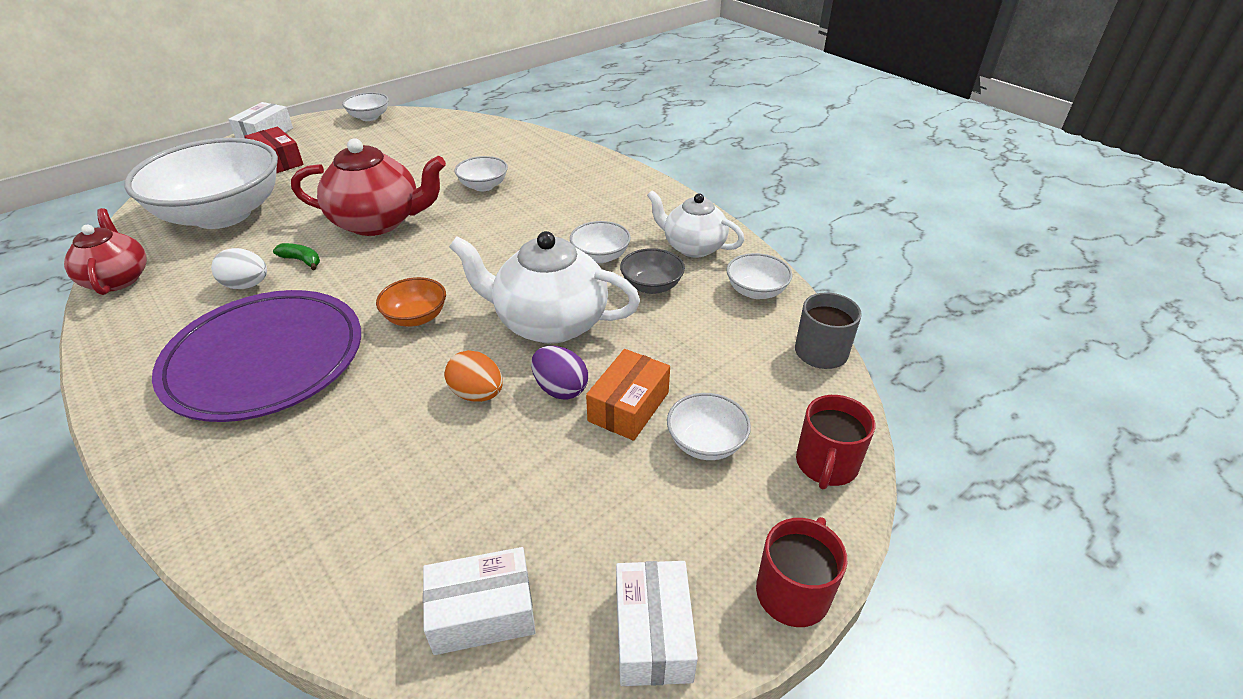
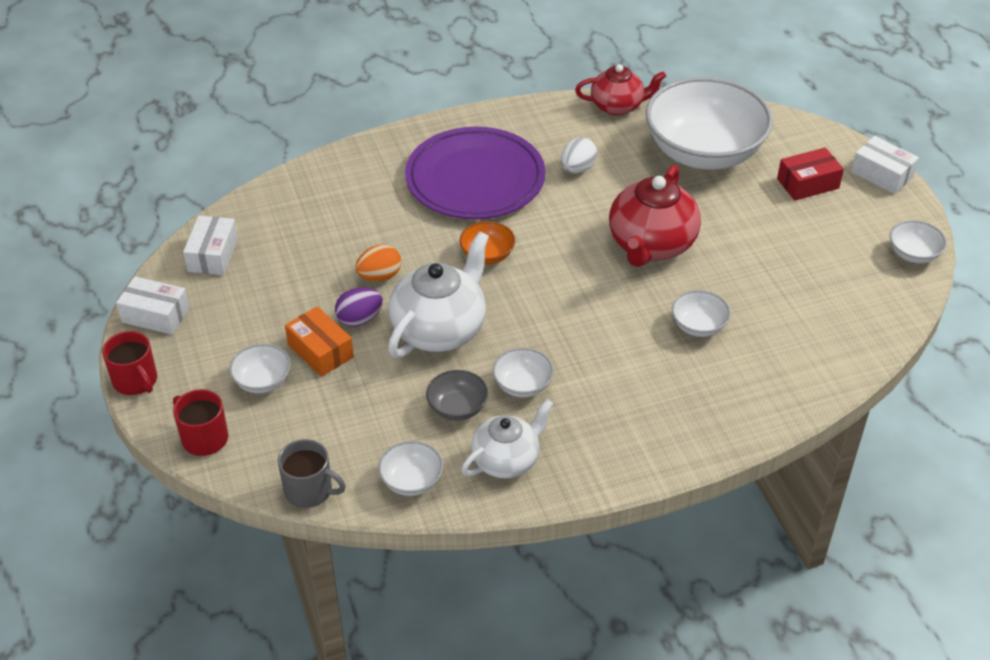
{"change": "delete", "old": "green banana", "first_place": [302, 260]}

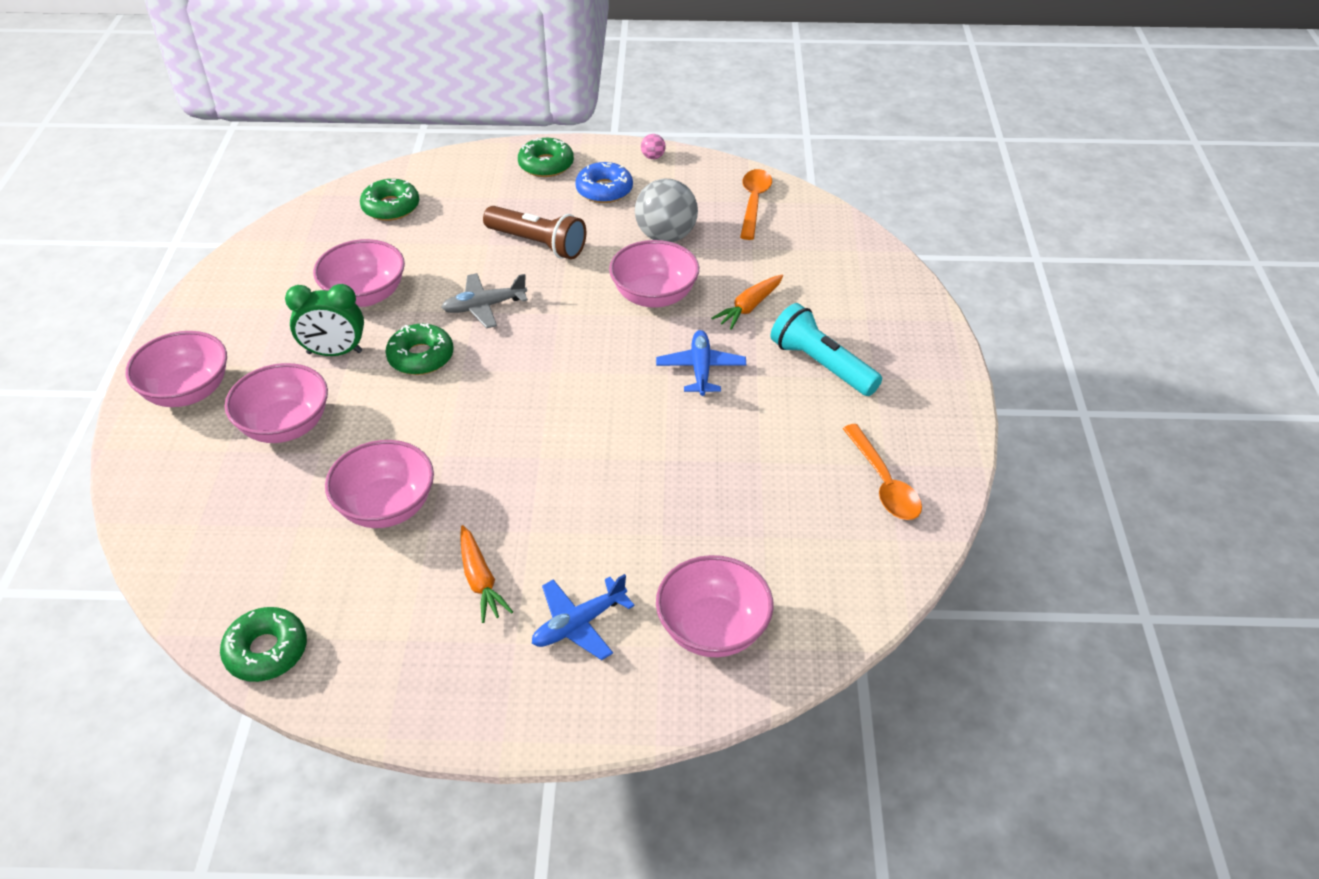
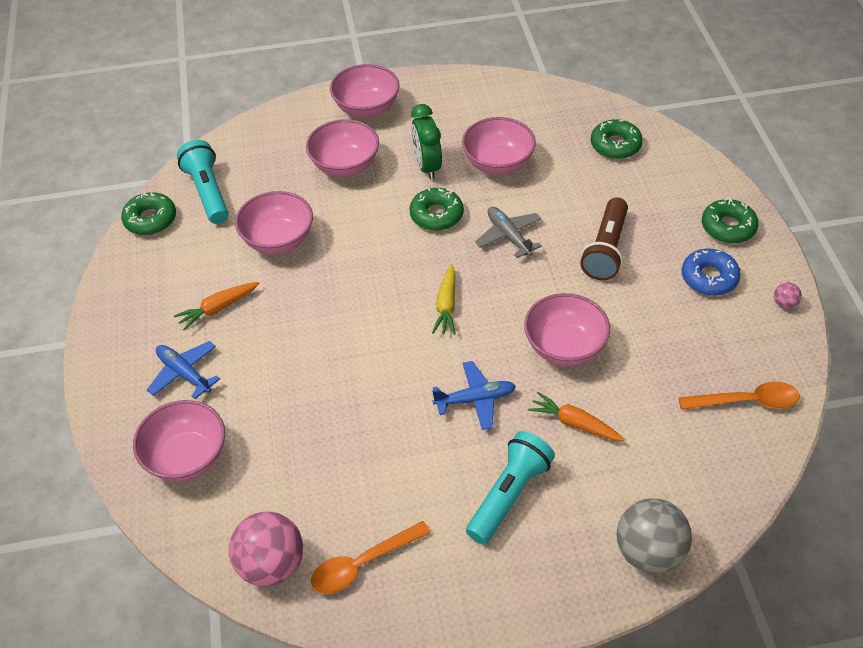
{"change": "move", "old": "grey ball", "first_place": [666, 236], "second_place": [649, 552]}
{"change": "insert", "new": "turquoise flashlight", "second_place": [208, 192]}
{"change": "insert", "new": "yellow carrot", "second_place": [446, 305]}
{"change": "insert", "new": "pink ball", "second_place": [271, 565]}

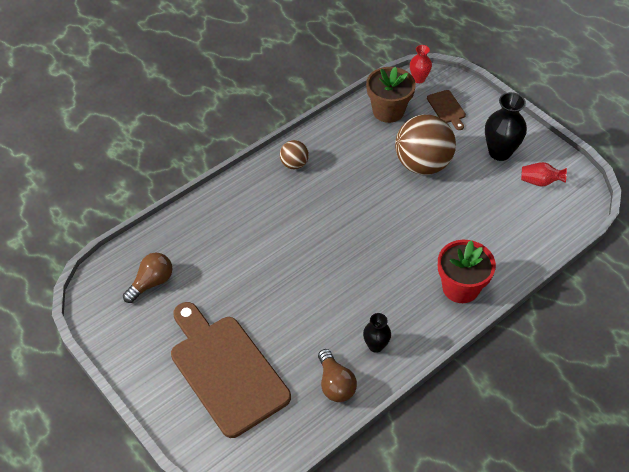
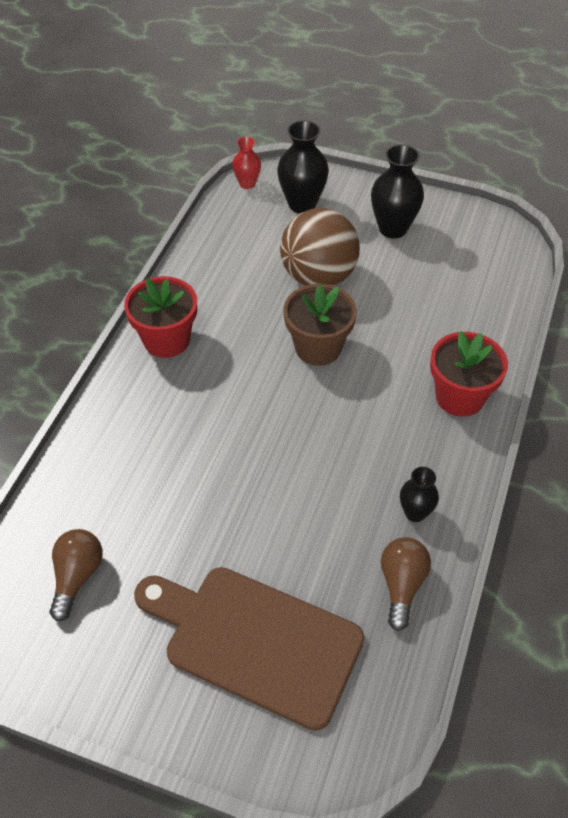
{"change": "move", "old": "brown flower pot", "first_place": [388, 111], "second_place": [318, 347]}
{"change": "replace", "old": "brown cutting board", "new": "black vase", "first_place": [447, 108], "second_place": [302, 204]}
{"change": "replace", "old": "brown ball", "new": "red flower pot", "first_place": [294, 164], "second_place": [166, 340]}
{"change": "delete", "old": "red vase", "first_place": [540, 182]}
{"change": "rotate", "old": "brown light bulb", "first_place": [335, 384], "second_place": [401, 585], "degrees": -120}

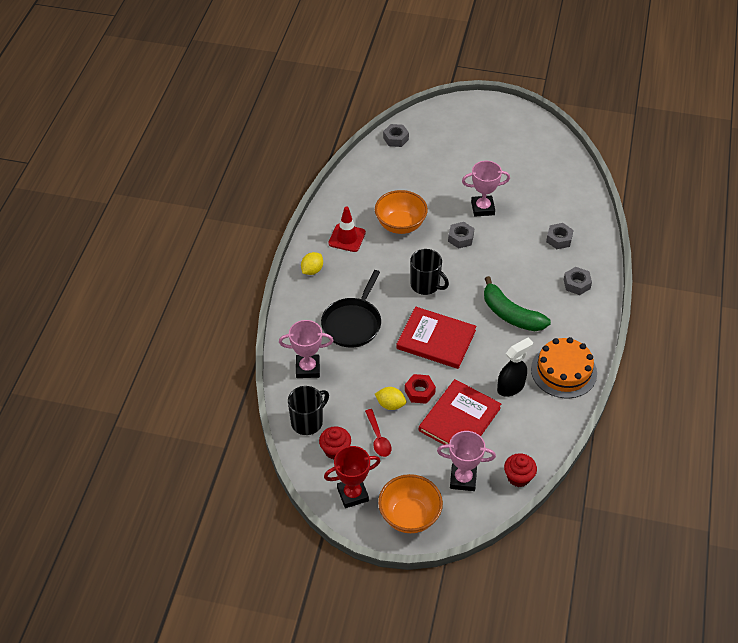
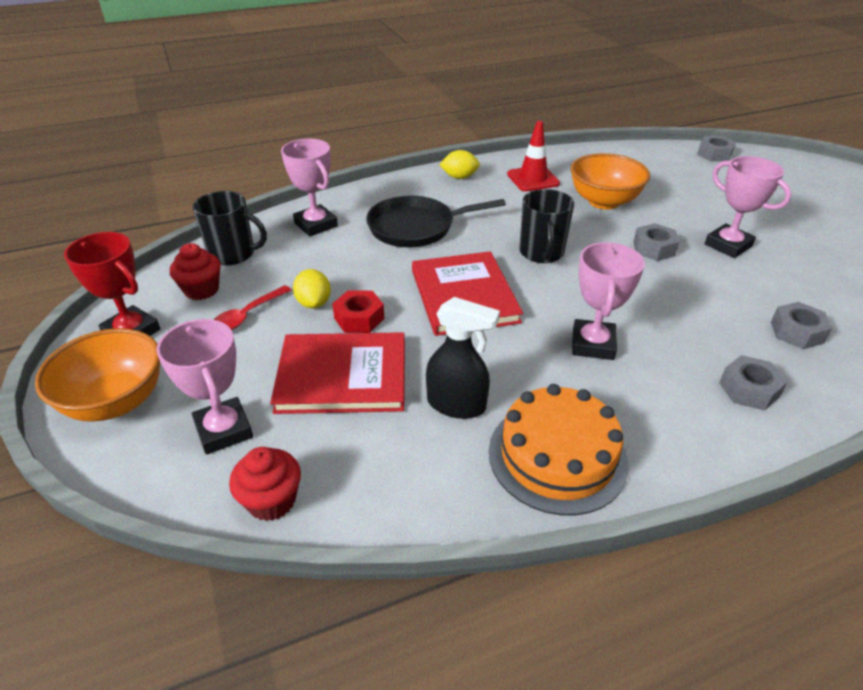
{"change": "replace", "old": "green banana", "new": "pink trophy", "first_place": [510, 314], "second_place": [593, 344]}

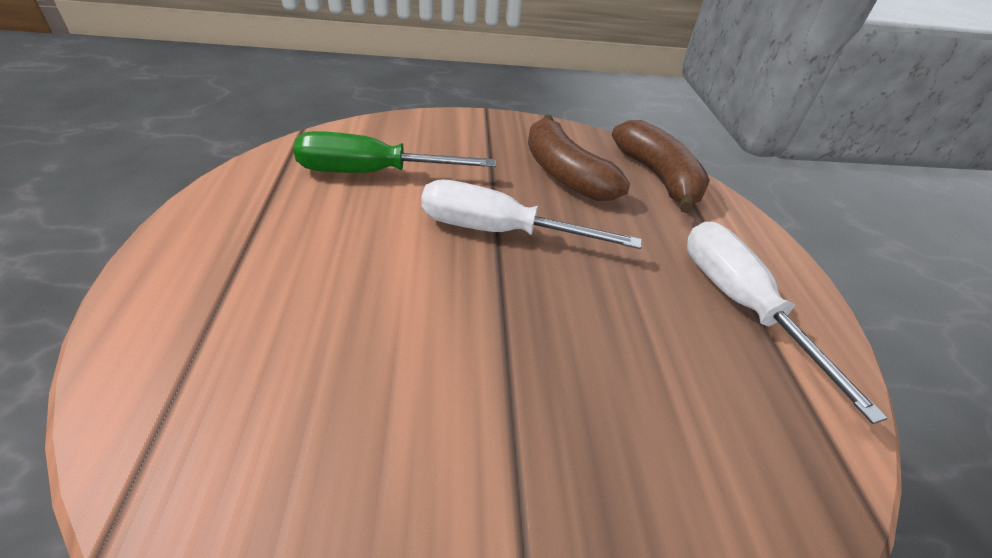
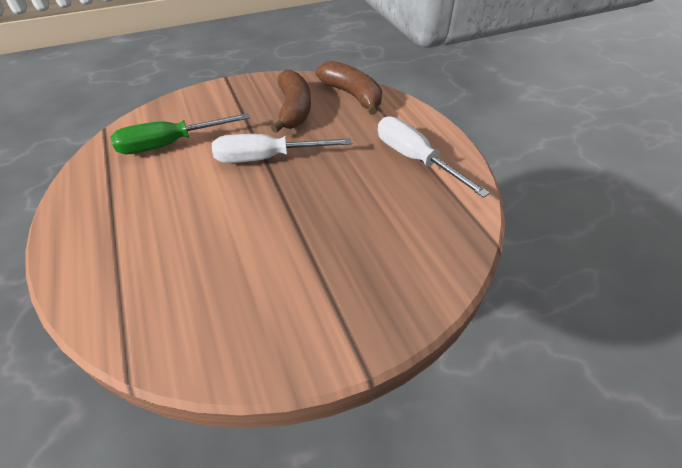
{"change": "rotate", "old": "brown banana", "first_place": [564, 174], "second_place": [294, 109], "degrees": -135}

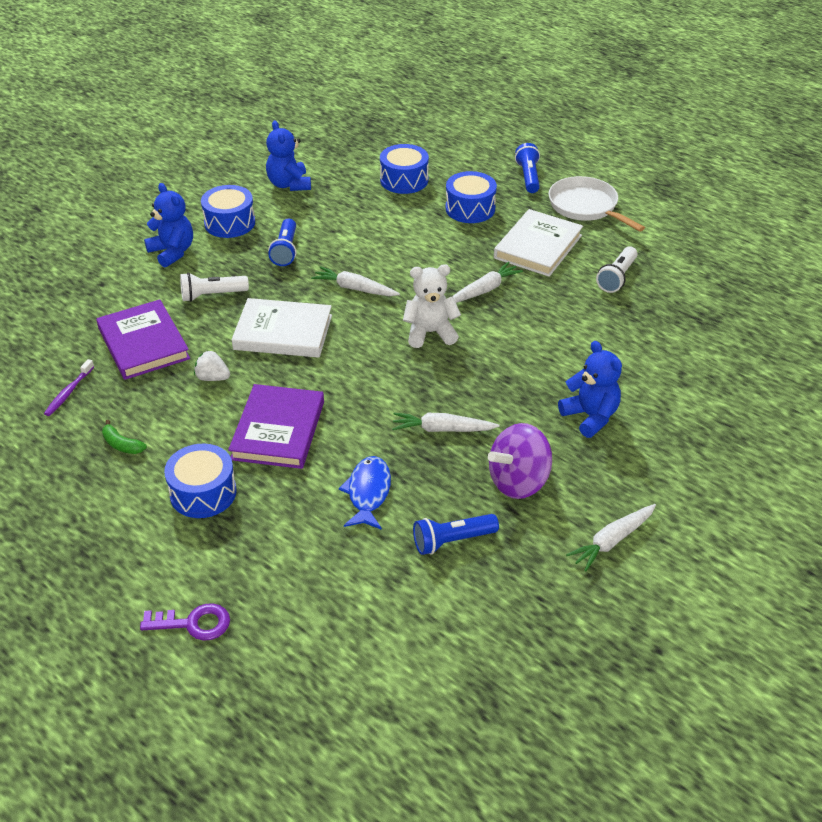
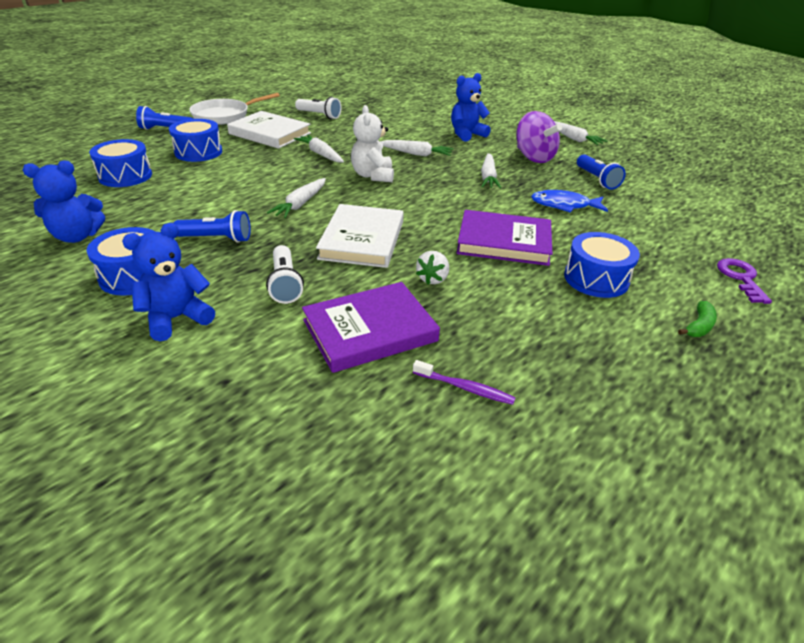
{"change": "move", "old": "green banana", "first_place": [122, 444], "second_place": [699, 326]}
{"change": "insert", "new": "white carrot", "second_place": [416, 154]}

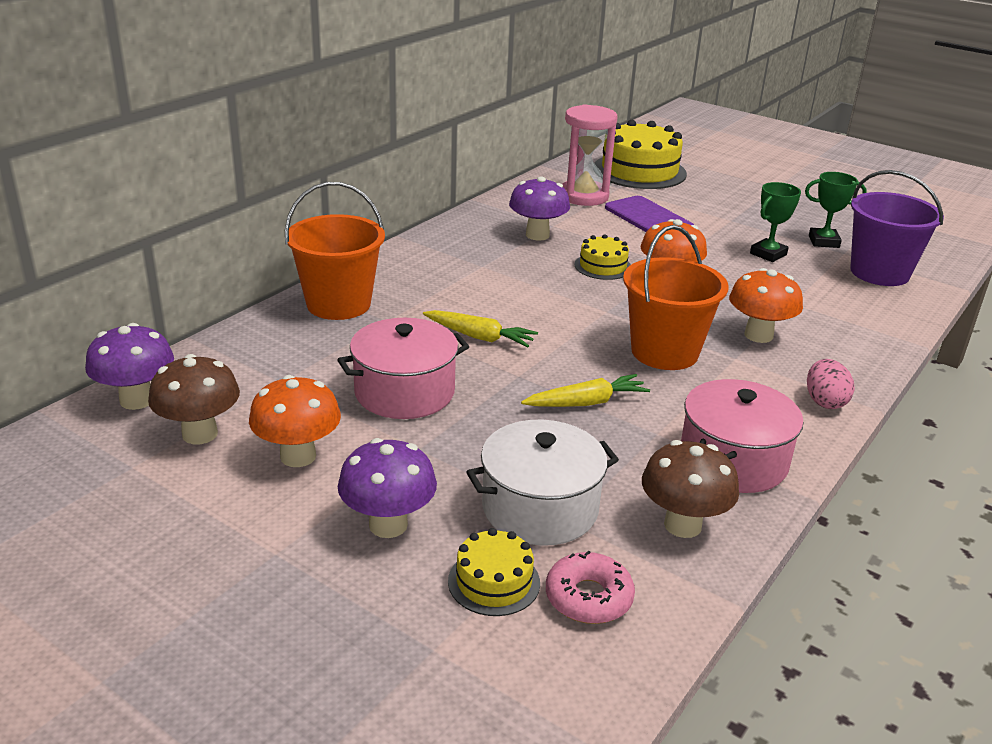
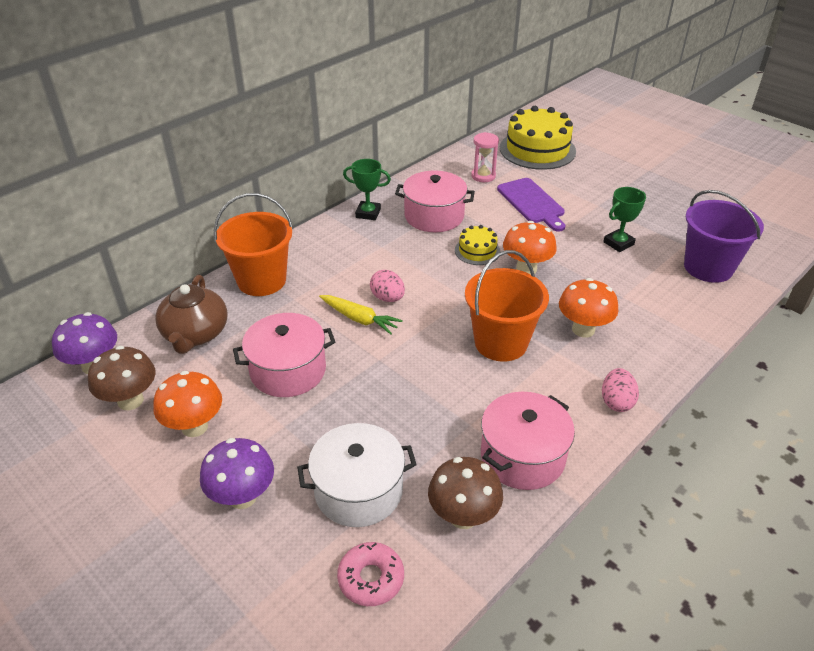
{"change": "resize", "old": "pink hourglass", "first_place": [583, 196], "second_place": [483, 176], "factor": 0.61}
{"change": "move", "old": "green trophy", "first_place": [823, 242], "second_place": [368, 213]}
{"change": "replace", "old": "purple mushroom", "new": "pink pot", "first_place": [537, 235], "second_place": [434, 216]}
{"change": "delete", "old": "yellow carrot", "first_place": [586, 403]}
{"change": "delete", "old": "yellow cake", "first_place": [494, 582]}
{"change": "insert", "new": "pink egg", "second_place": [387, 298]}
{"change": "insert", "new": "brown teapot", "second_place": [195, 334]}

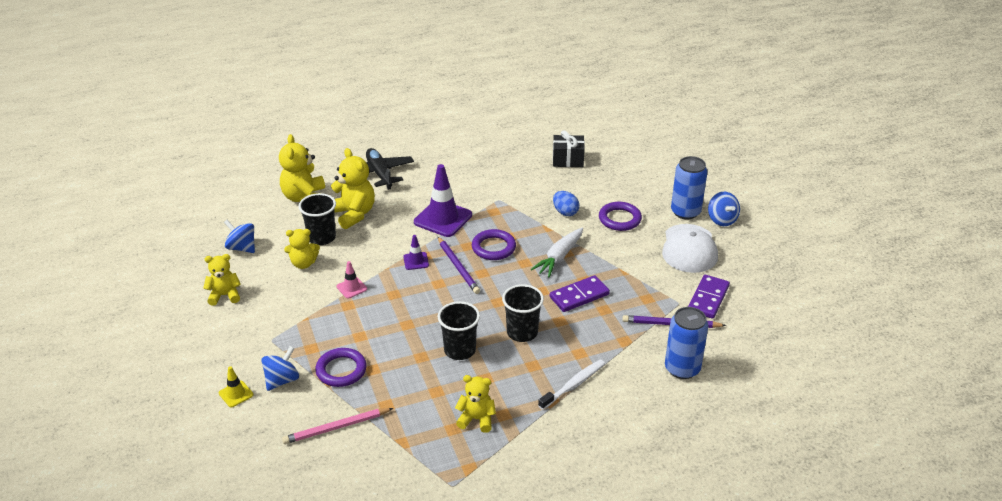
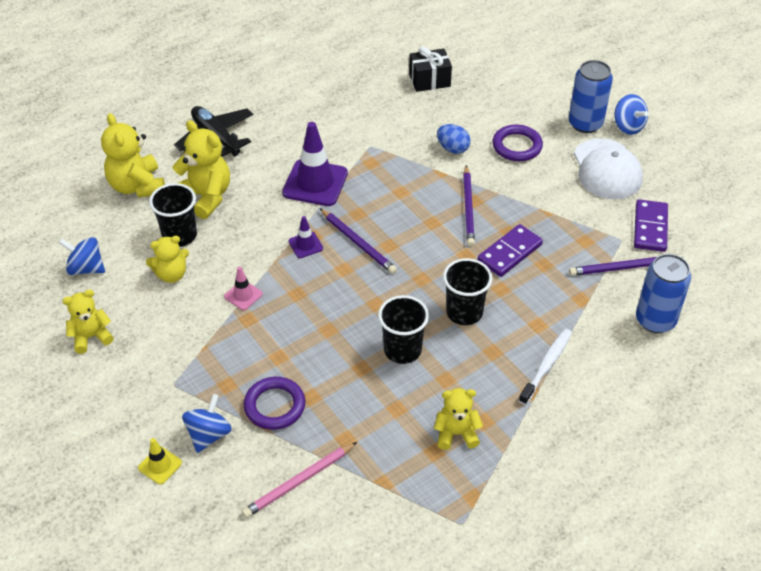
{"change": "replace", "old": "white carrot", "new": "purple pencil", "first_place": [559, 257], "second_place": [468, 208]}
{"change": "delete", "old": "purple ring", "first_place": [493, 247]}

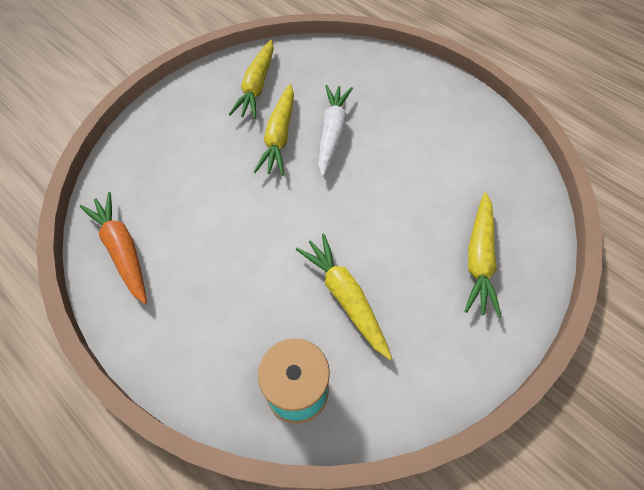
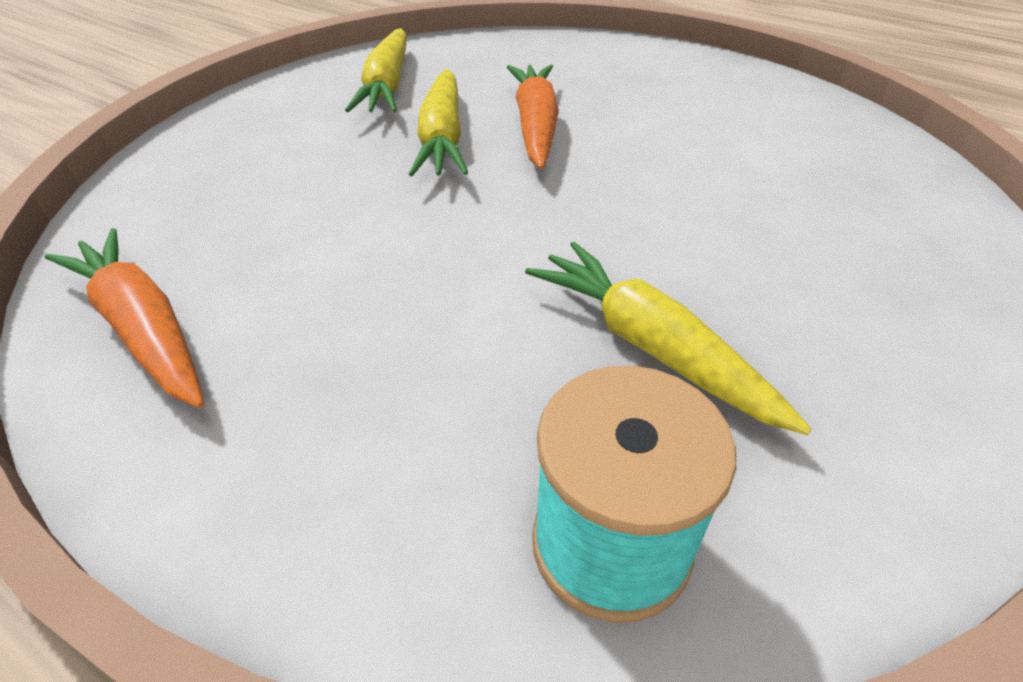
{"change": "recolor", "old": "white carrot", "new": "orange carrot", "first_place": [332, 133], "second_place": [535, 126]}
{"change": "delete", "old": "yellow carrot", "first_place": [479, 259]}

